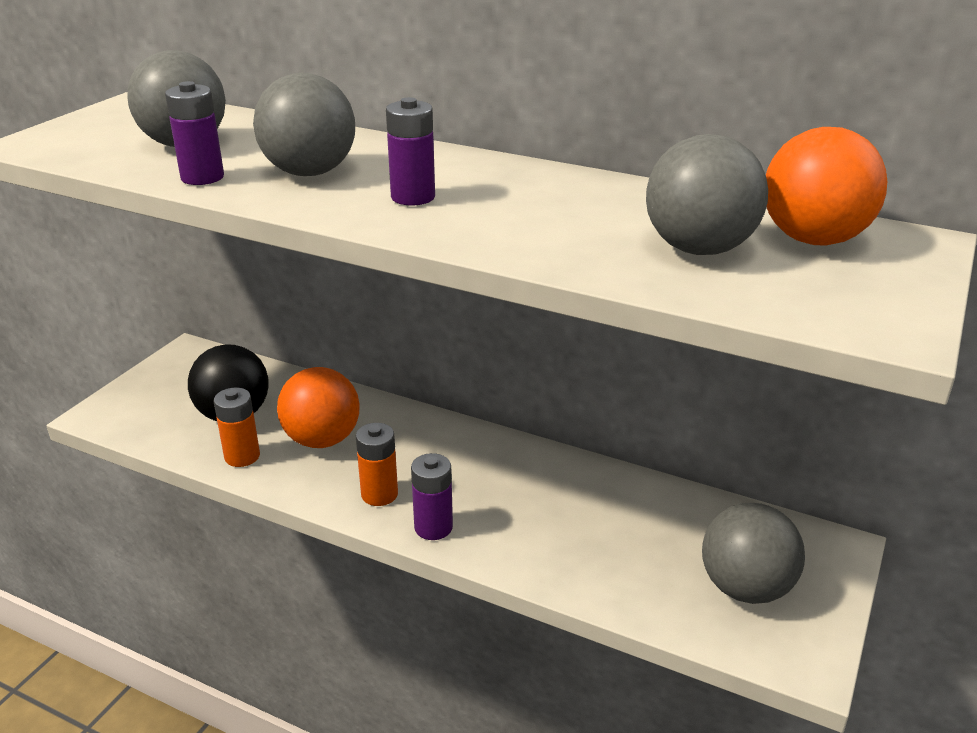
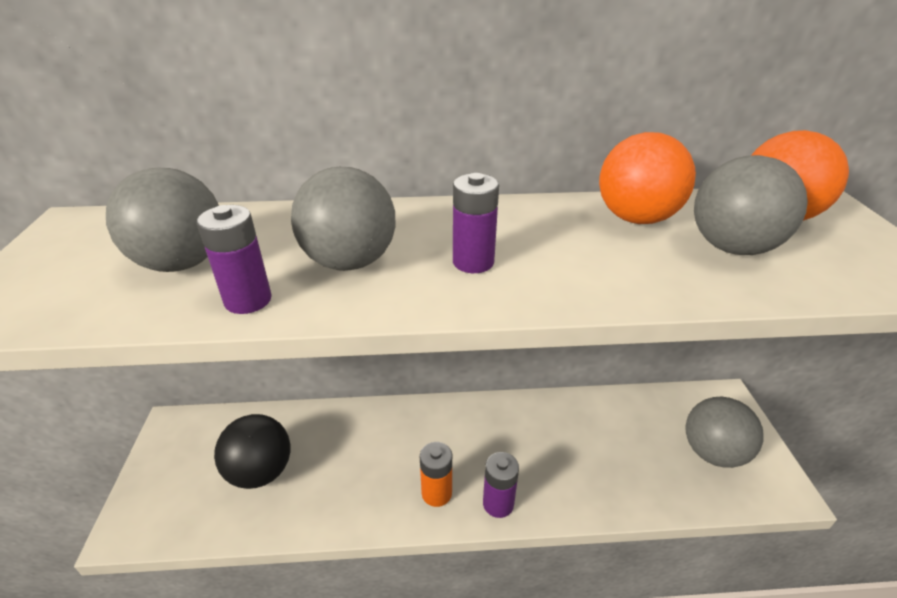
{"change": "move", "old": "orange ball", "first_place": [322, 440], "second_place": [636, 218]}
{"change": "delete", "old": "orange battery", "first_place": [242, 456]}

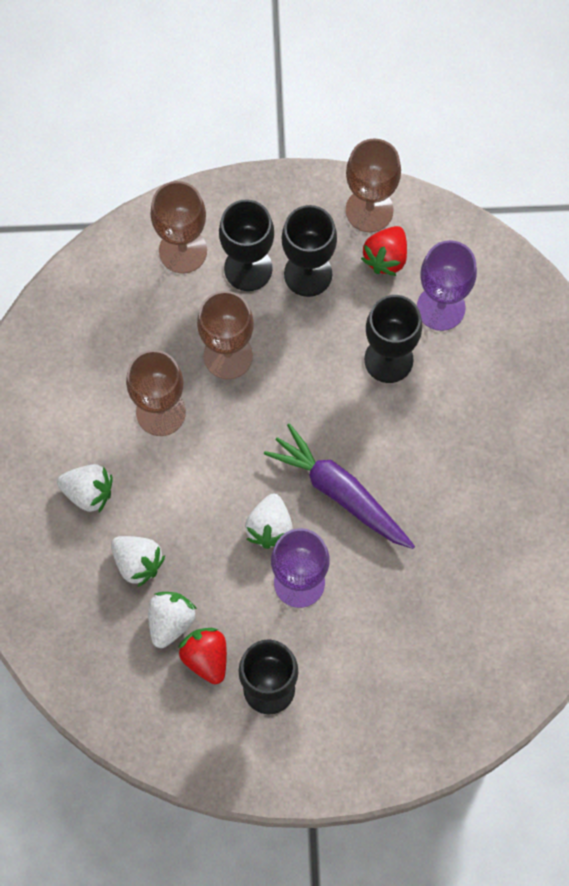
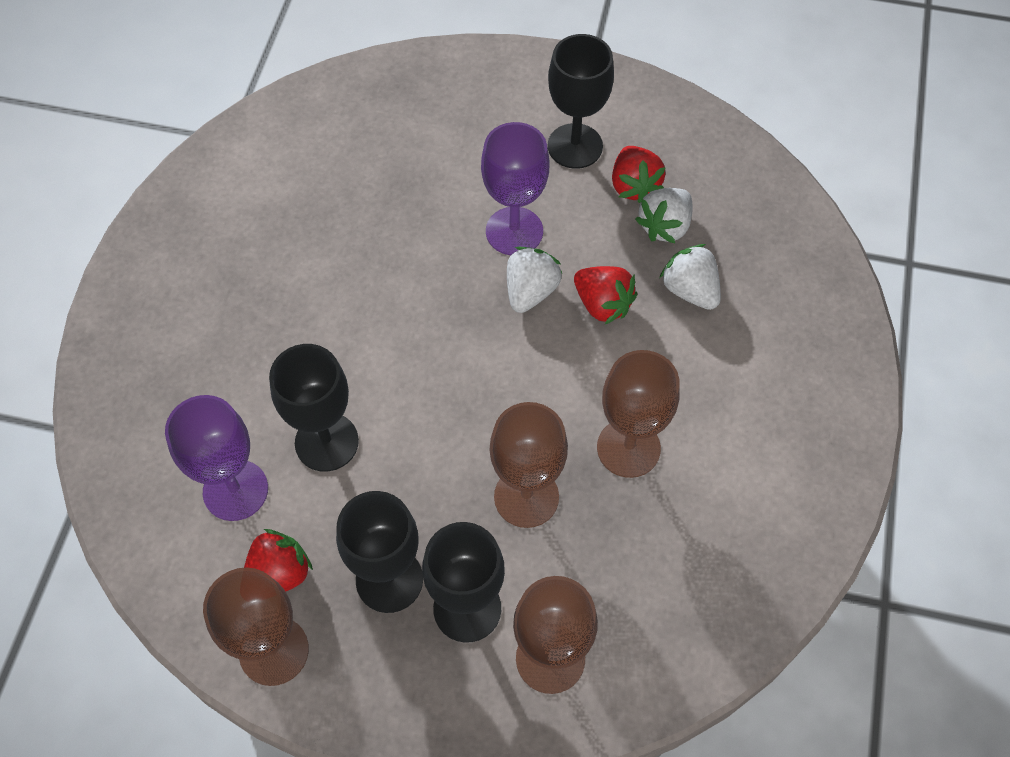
{"change": "delete", "old": "purple carrot", "first_place": [340, 492]}
{"change": "delete", "old": "white strawberry", "first_place": [88, 492]}
{"change": "insert", "new": "red strawberry", "second_place": [602, 304]}

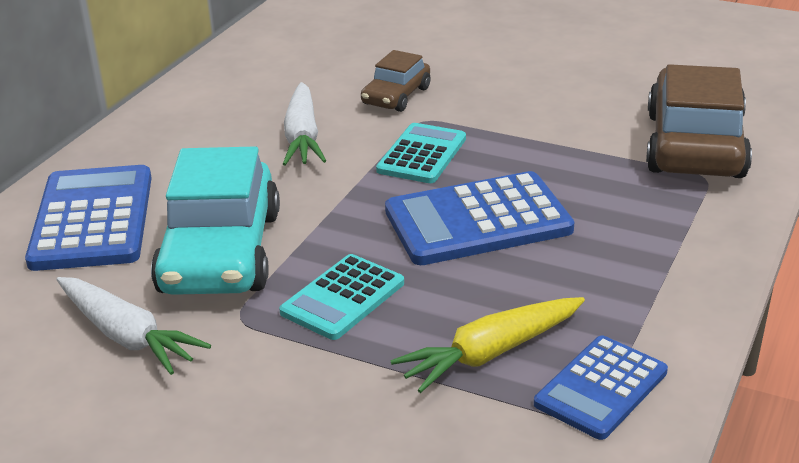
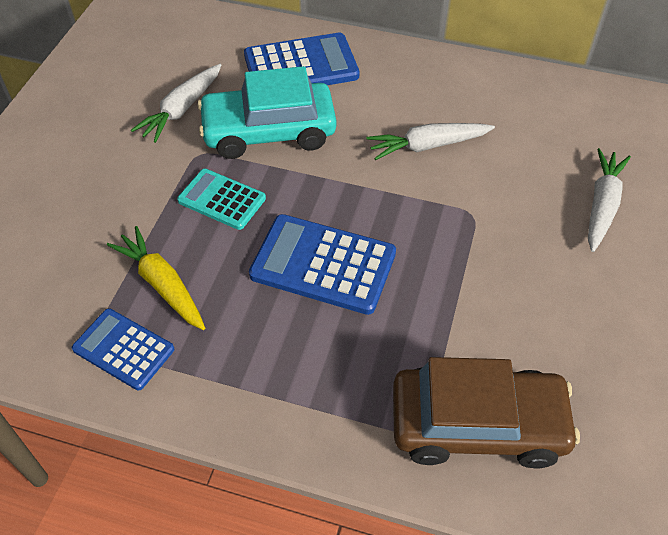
{"change": "delete", "old": "brown car", "first_place": [396, 96]}
{"change": "delete", "old": "turquoise calculator", "first_place": [421, 154]}
{"change": "rotate", "old": "blue calculator", "first_place": [478, 221], "second_place": [323, 265], "degrees": -45}
{"change": "insert", "new": "white carrot", "second_place": [602, 205]}

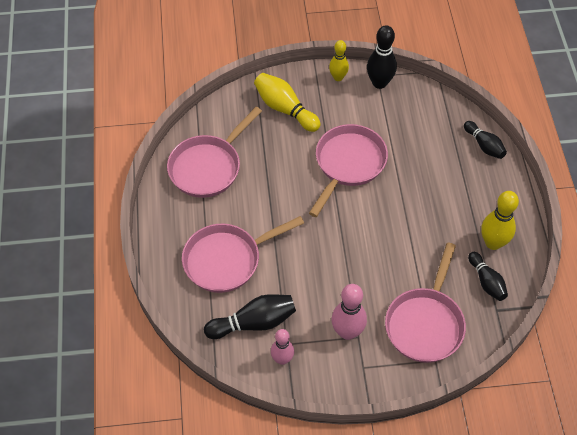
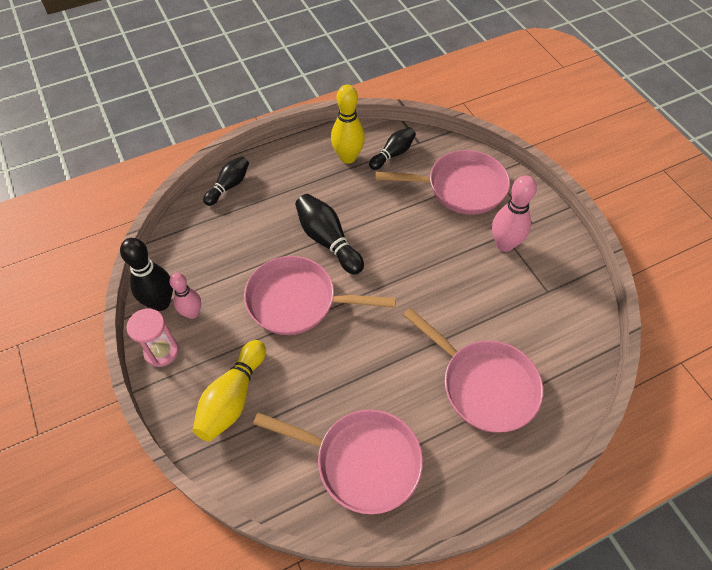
{"change": "replace", "old": "yellow bowling pin", "new": "pink hourglass", "first_place": [338, 77], "second_place": [161, 351]}
{"change": "move", "old": "black bowling pin", "first_place": [254, 323], "second_place": [328, 241]}
{"change": "move", "old": "pink bowling pin", "first_place": [282, 359], "second_place": [192, 313]}

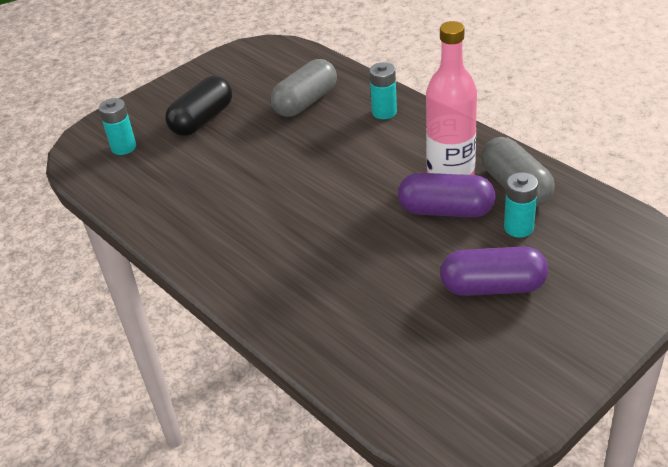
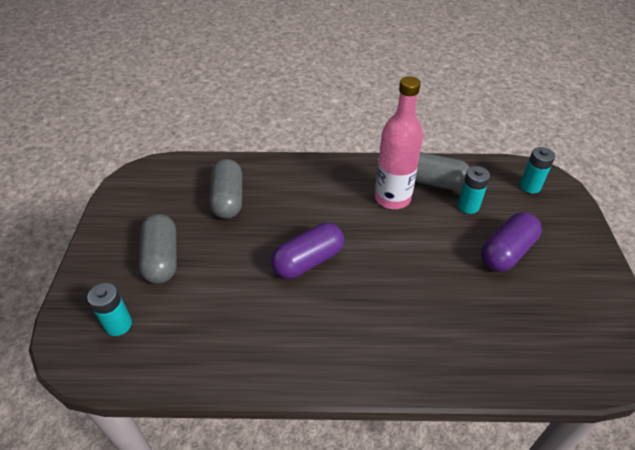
{"change": "move", "old": "turquoise battery", "first_place": [384, 112], "second_place": [530, 186]}
{"change": "recolor", "old": "black capsule", "new": "grey capsule", "first_place": [202, 120], "second_place": [162, 258]}
{"change": "move", "old": "purple capsule", "first_place": [446, 210], "second_place": [308, 261]}

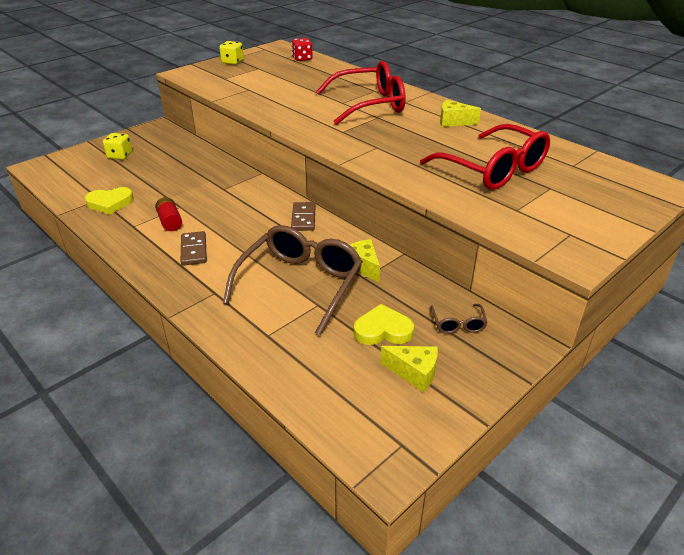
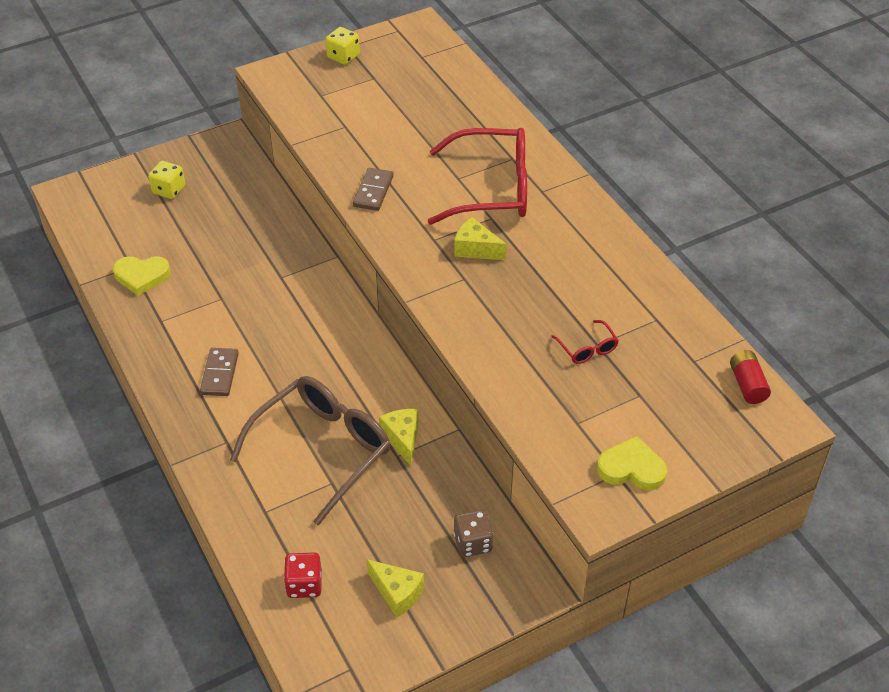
{"change": "move", "old": "red dice", "first_place": [302, 58], "second_place": [304, 584]}
{"change": "move", "old": "yellow cheese", "first_place": [453, 122], "second_place": [475, 249]}
{"change": "resize", "old": "red glasses", "first_place": [492, 169], "second_place": [587, 348], "factor": 0.42}
{"change": "move", "old": "red battery", "first_place": [170, 221], "second_place": [747, 384]}
{"change": "move", "old": "brown domino", "first_place": [303, 218], "second_place": [373, 191]}
{"change": "move", "old": "yellow heart", "first_place": [383, 330], "second_place": [631, 468]}
{"change": "replace", "old": "brown glasses", "new": "brown dice", "first_place": [458, 324], "second_place": [473, 543]}

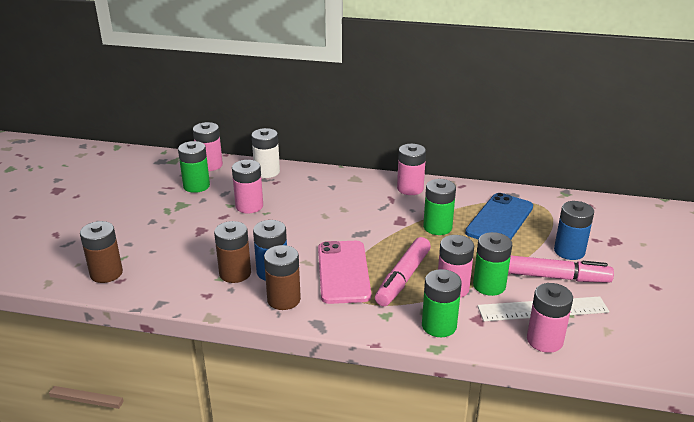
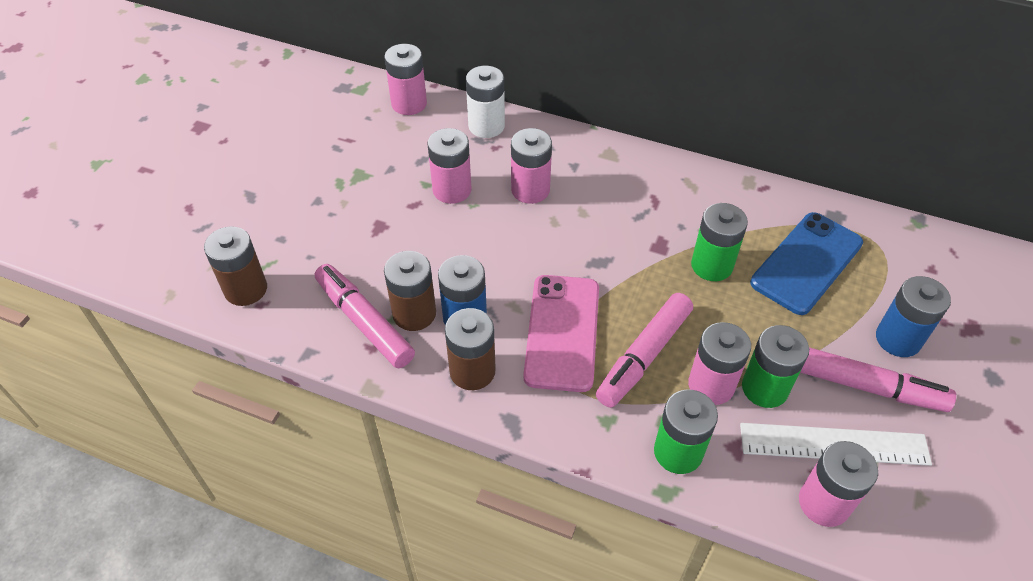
{"change": "delete", "old": "green battery", "first_place": [196, 186]}
{"change": "move", "old": "pink battery", "first_place": [410, 188], "second_place": [530, 190]}
{"change": "insert", "new": "pink marker", "second_place": [364, 322]}

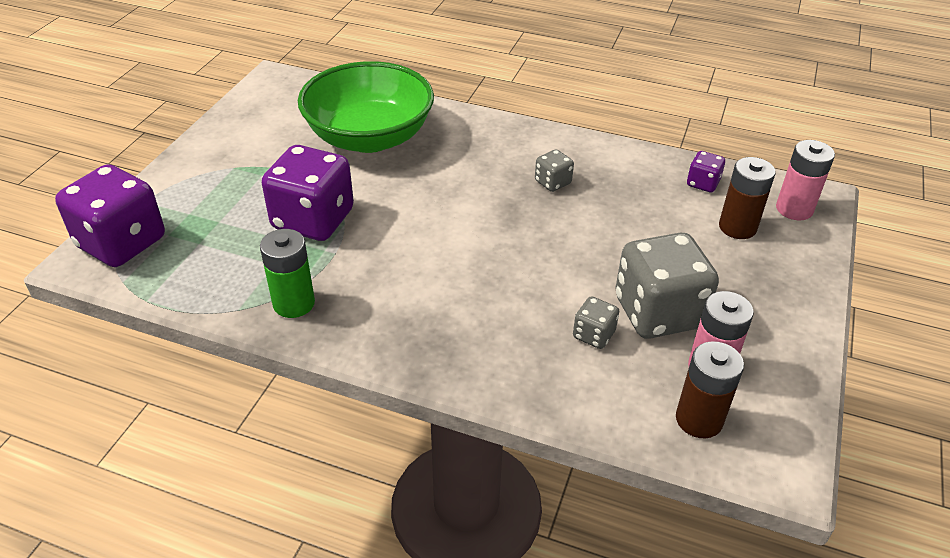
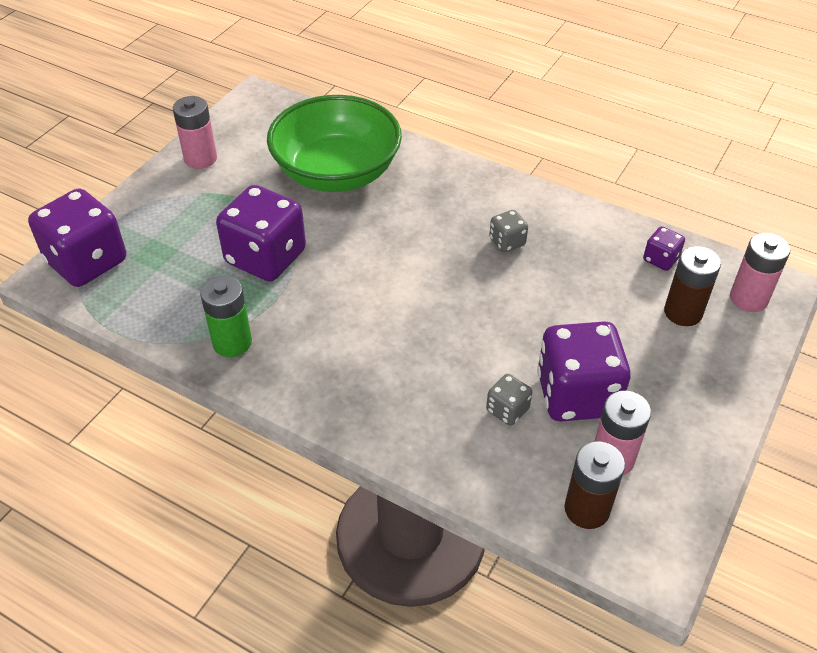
{"change": "recolor", "old": "grey dice", "new": "purple dice", "first_place": [658, 313], "second_place": [576, 395]}
{"change": "insert", "new": "pink battery", "second_place": [200, 159]}

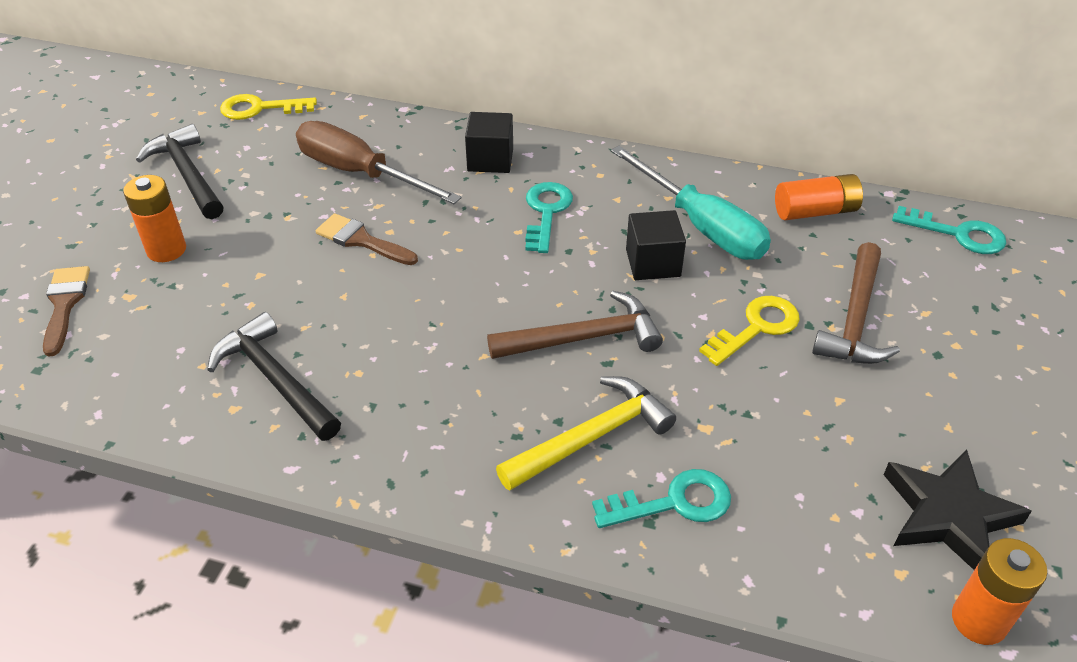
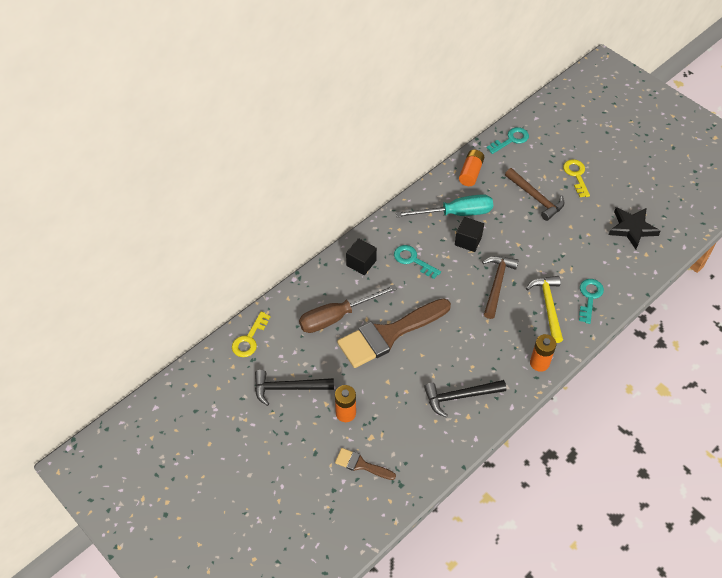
{"change": "resize", "old": "brown brush", "first_place": [361, 240], "second_place": [388, 334], "factor": 2.16}
{"change": "move", "old": "yellow key", "first_place": [756, 327], "second_place": [576, 175]}
{"change": "move", "old": "orange battery", "first_place": [979, 620], "second_place": [539, 363]}

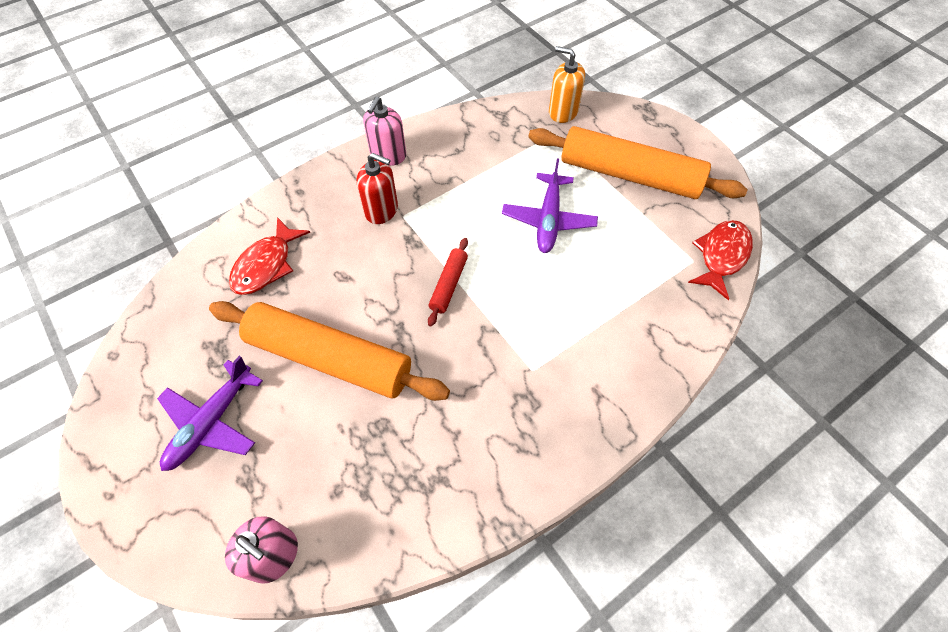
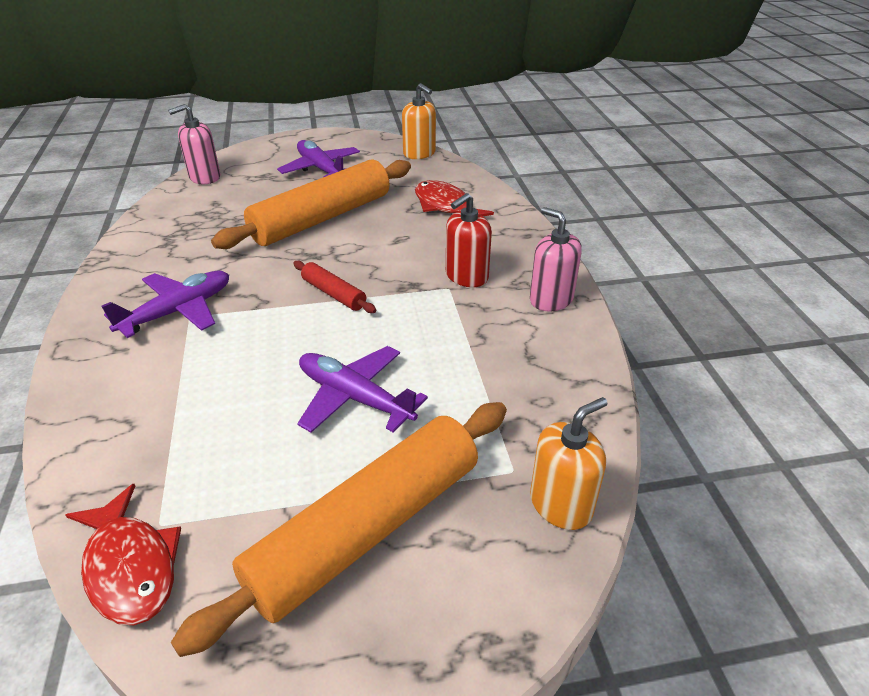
{"change": "insert", "new": "orange soap dispenser", "second_place": [419, 153]}
{"change": "insert", "new": "purple plane", "second_place": [178, 311]}

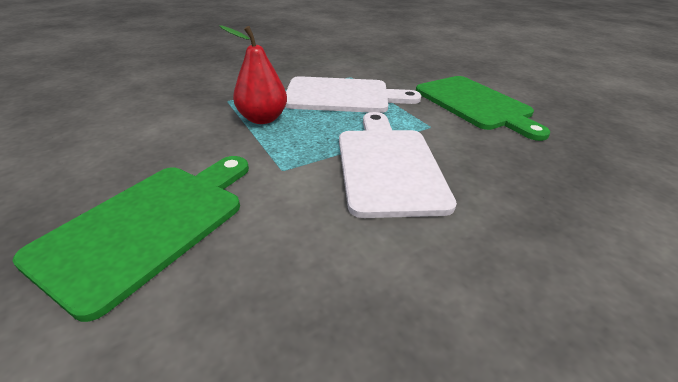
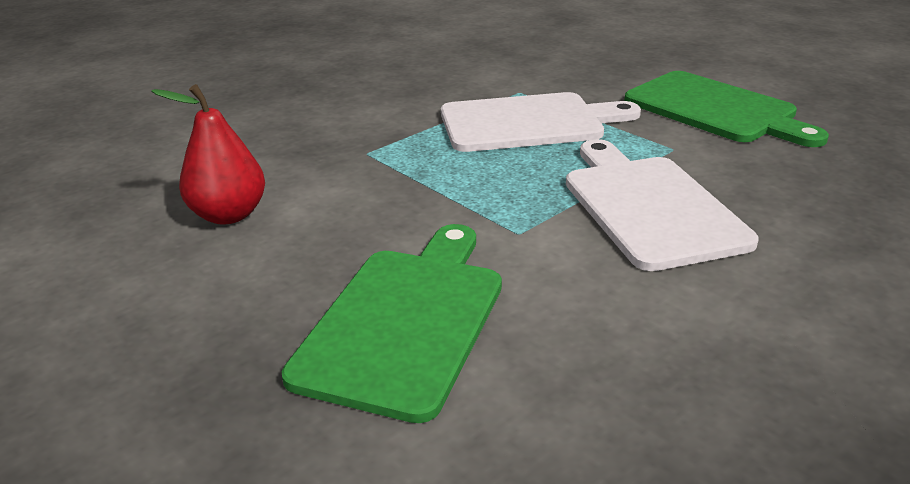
{"change": "move", "old": "red pear", "first_place": [262, 119], "second_place": [229, 215]}

